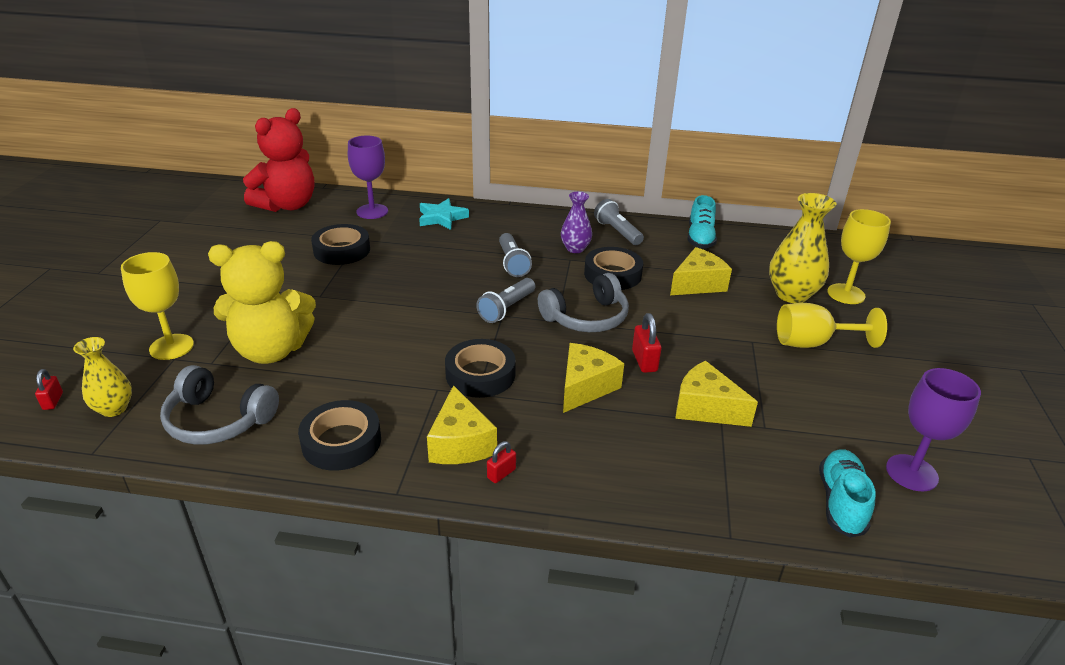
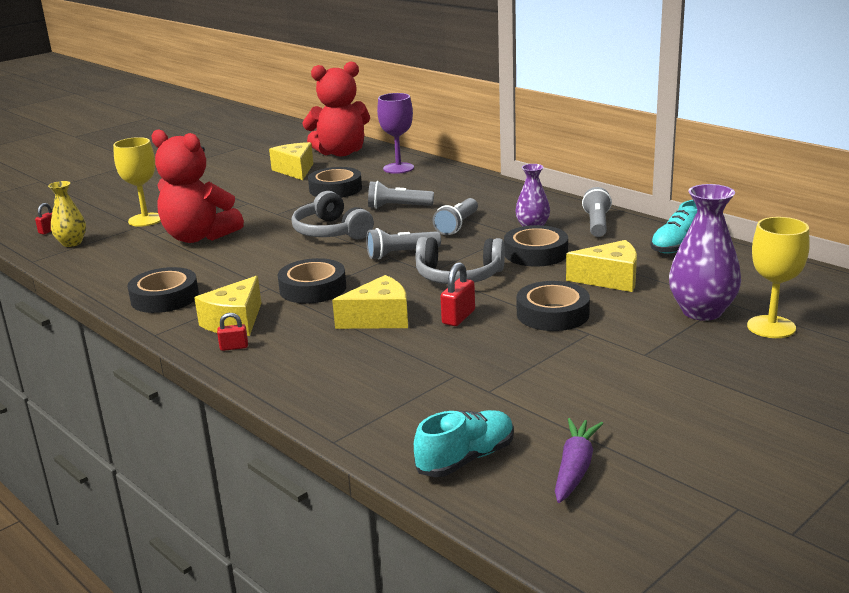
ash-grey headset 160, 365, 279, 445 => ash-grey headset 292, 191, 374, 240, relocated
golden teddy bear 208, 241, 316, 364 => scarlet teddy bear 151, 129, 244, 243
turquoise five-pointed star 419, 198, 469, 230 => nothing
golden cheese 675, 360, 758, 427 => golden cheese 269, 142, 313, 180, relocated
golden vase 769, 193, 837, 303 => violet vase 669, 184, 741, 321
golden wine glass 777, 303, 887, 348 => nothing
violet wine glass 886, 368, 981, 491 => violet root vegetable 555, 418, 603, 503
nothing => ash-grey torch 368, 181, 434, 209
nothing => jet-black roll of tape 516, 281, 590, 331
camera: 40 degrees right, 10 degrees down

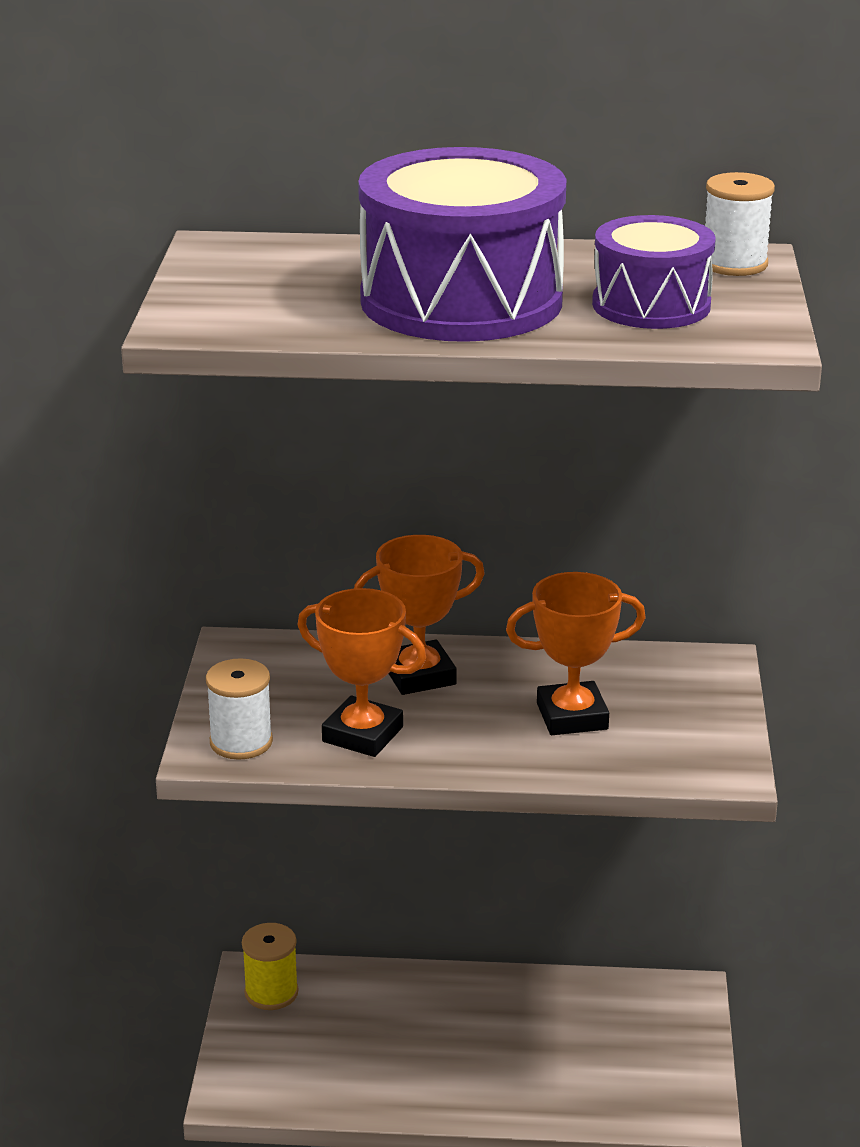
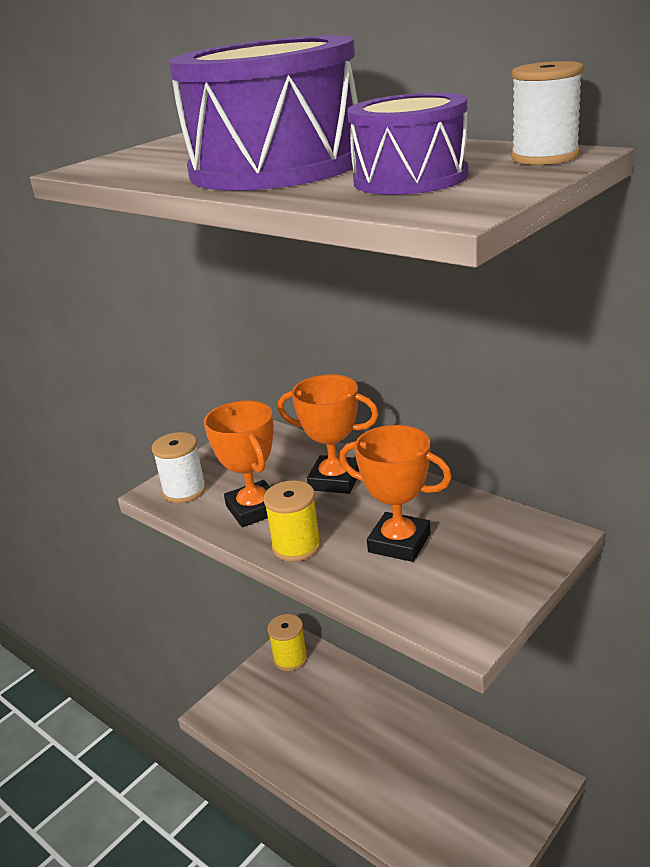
nothing => golden bobbin 263, 481, 321, 562
camera: 40 degrees right, 0 degrees up

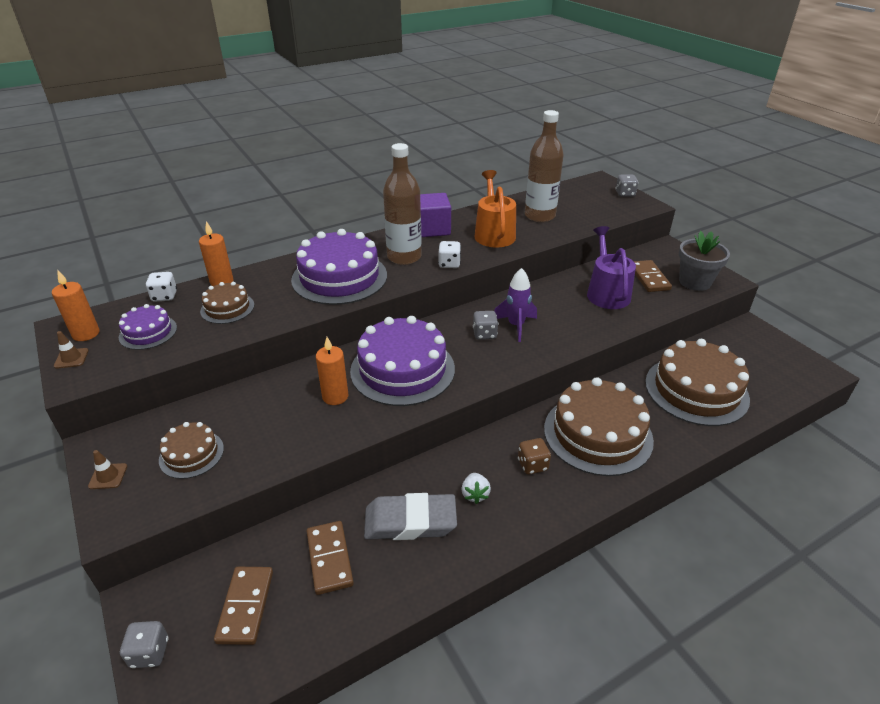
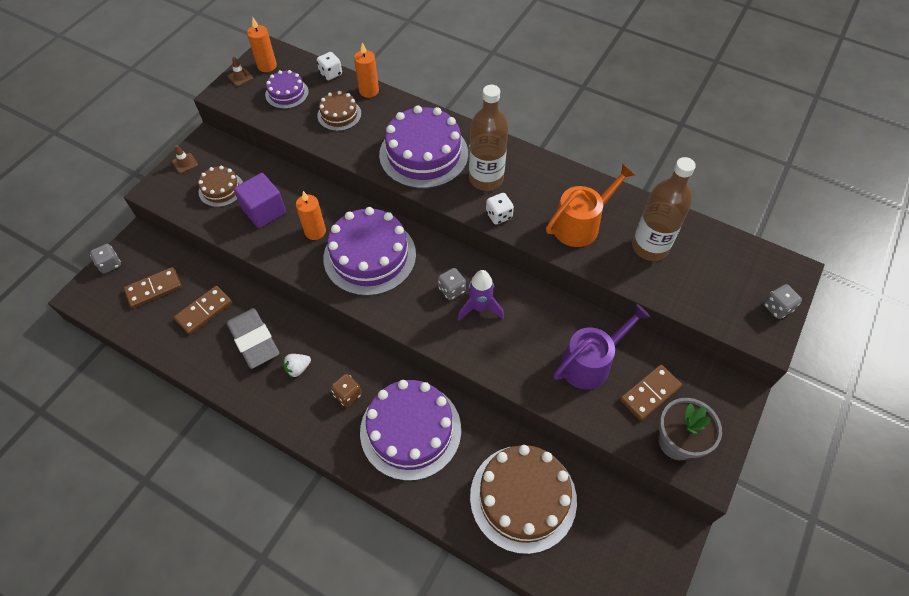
violet solid cube 420, 193, 451, 237 => violet solid cube 234, 173, 286, 228, relocated
brown gateau 544, 377, 654, 476 => violet gateau 360, 380, 461, 481
camera: 60 degrees right, 20 degrees up

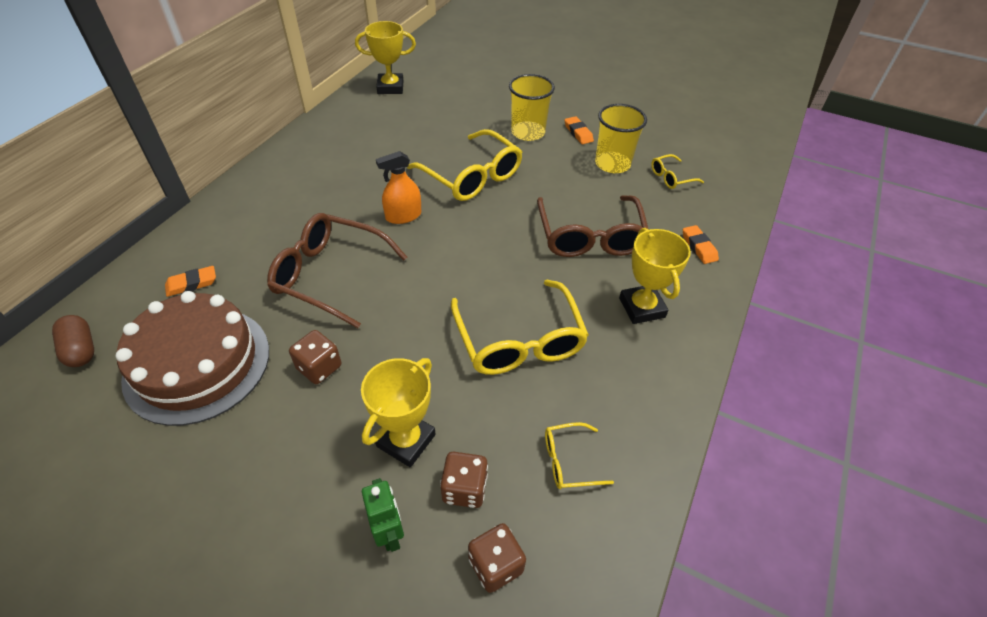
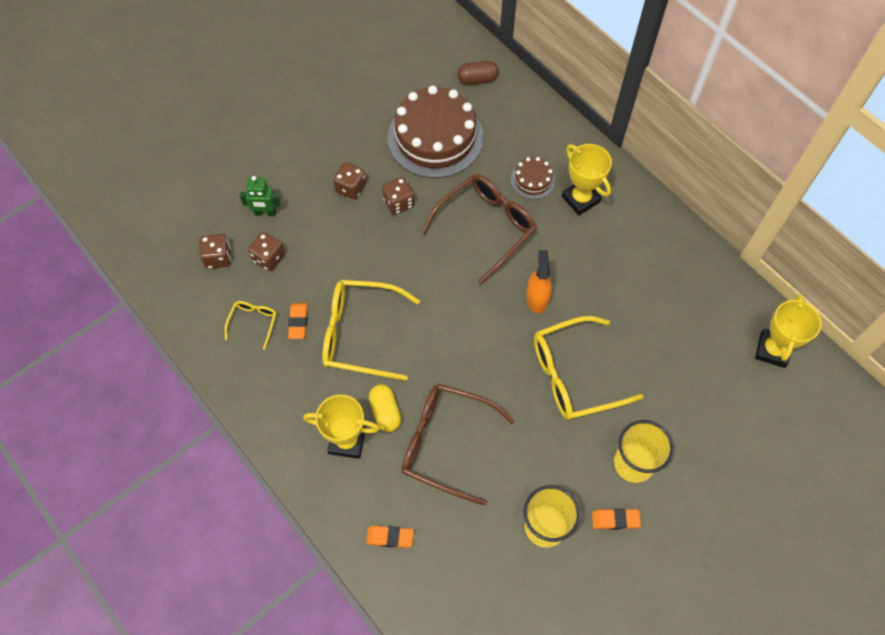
bright orange eraser 165, 266, 216, 297 => bright orange eraser 288, 303, 308, 339, relocated
golden prize cup 361, 358, 436, 467 => golden prize cup 562, 144, 612, 215, relocated
golden eyeglasses 651, 154, 704, 189 => nothing
nothing => brown dice 333, 162, 366, 200
nothing => golden capsule 369, 385, 401, 432
nothing => brown gateau 510, 157, 555, 200
camera: 115 degrees right, 15 degrees up

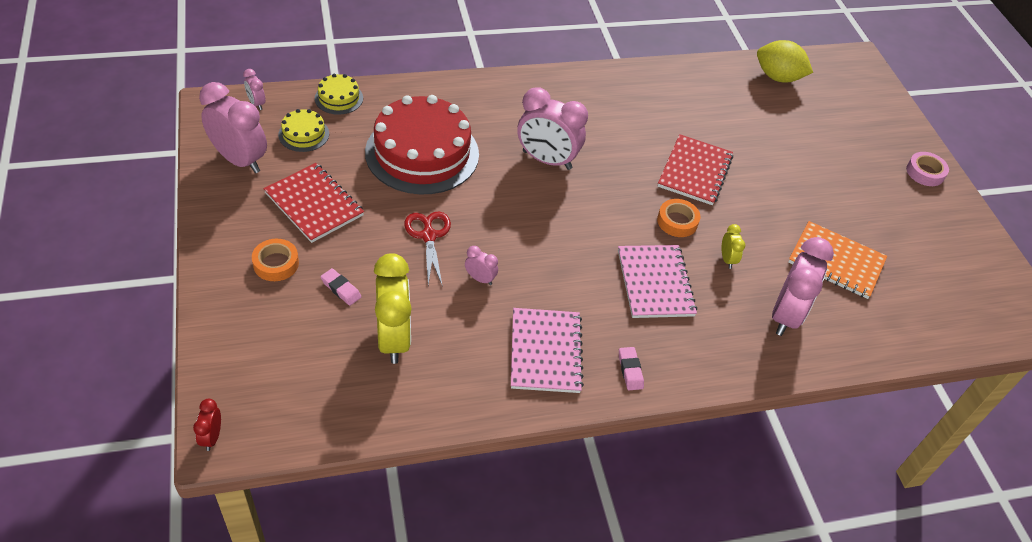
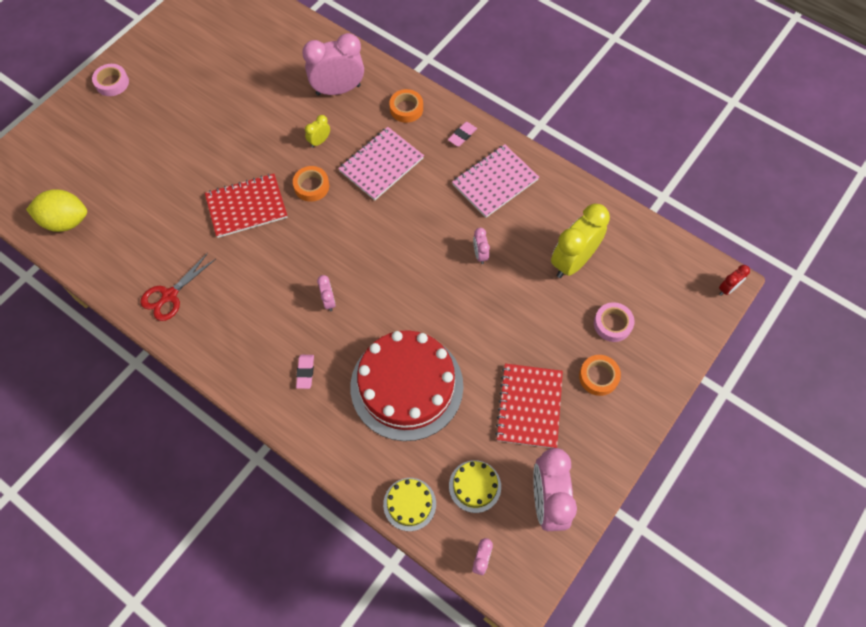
rosy eraser 320, 268, 361, 306 => rosy eraser 296, 355, 314, 389, relocated
scarlet scissors 404, 212, 451, 287 => scarlet scissors 140, 253, 216, 321, relocated
rosy clock 517, 88, 588, 170 => rosy clock 317, 275, 336, 311, x0.45
golden toy lemon 757, 40, 813, 83 => golden toy lemon 26, 189, 87, 232, 75 degrees counterclockwise
bright orange notebook 788, 221, 887, 299 => nothing
nothing => bright orange roll of tape 389, 89, 423, 123
nothing => rosy roll of tape 594, 302, 634, 342
camera: 125 degrees left, 15 degrees up

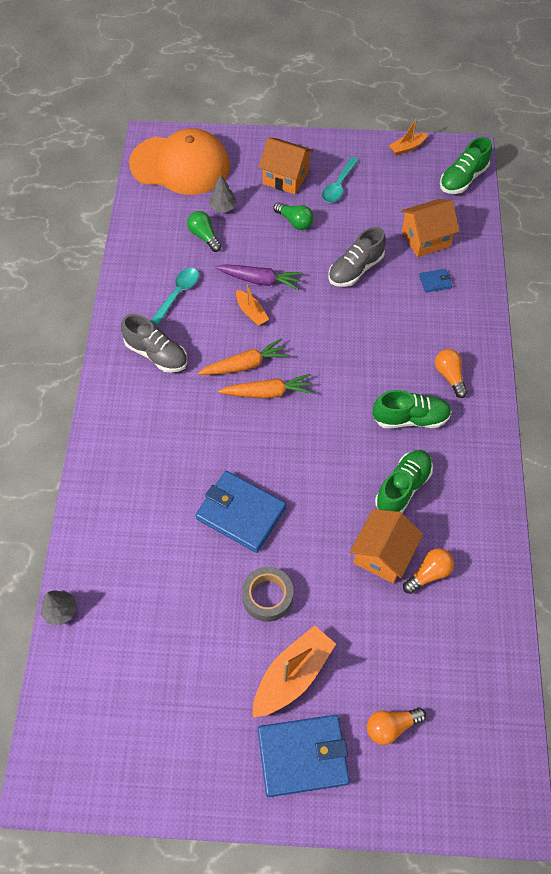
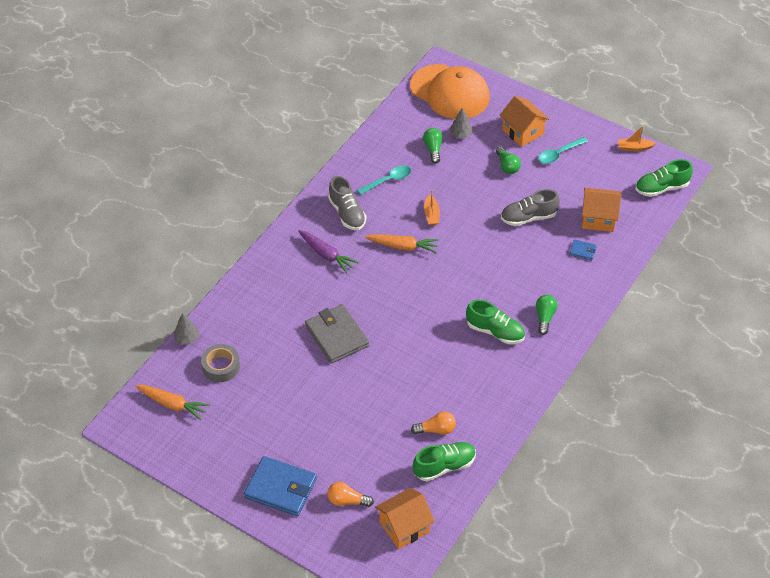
blue billfold 195, 471, 286, 553 => ash-grey billfold 305, 304, 369, 364
violet root vegetable 215, 264, 303, 290 => violet root vegetable 298, 230, 359, 274, relocated
bright orange root vegetable 218, 374, 314, 399 => bright orange root vegetable 135, 385, 210, 420, relocated
ash-grey roll of tape 242, 567, 293, 622 => ash-grey roll of tape 201, 344, 240, 382, relocated
bright orange boat 253, 625, 336, 717 => nothing
bright orange toy house 350, 509, 423, 584 => bright orange toy house 375, 488, 435, 549, relocated
leaf-green lace-up shoe 375, 450, 433, 512 => leaf-green lace-up shoe 413, 442, 476, 481, relocated
bright orange bulb 435, 349, 468, 398 => leaf-green bulb 536, 295, 558, 335
camera: 30 degrees right, 10 degrees down

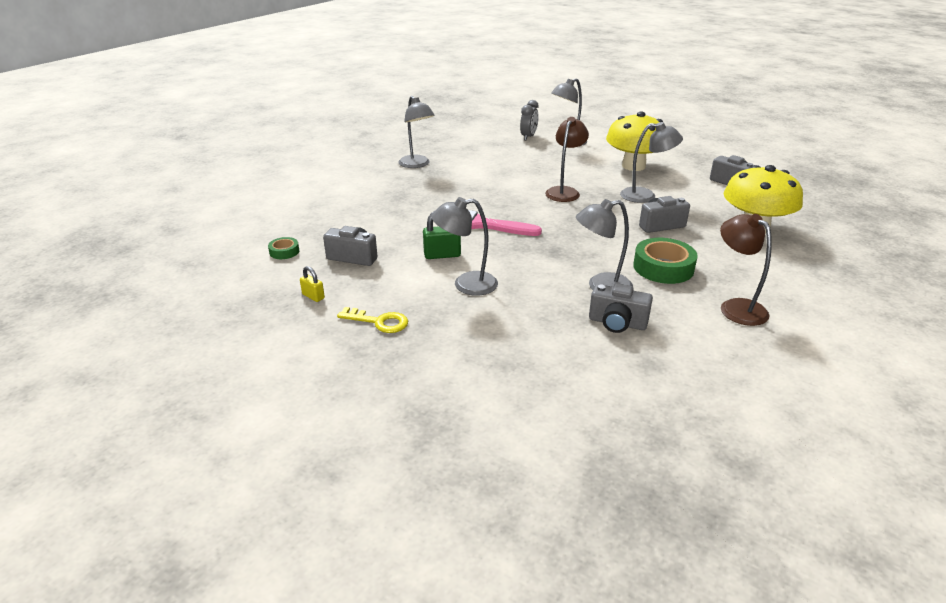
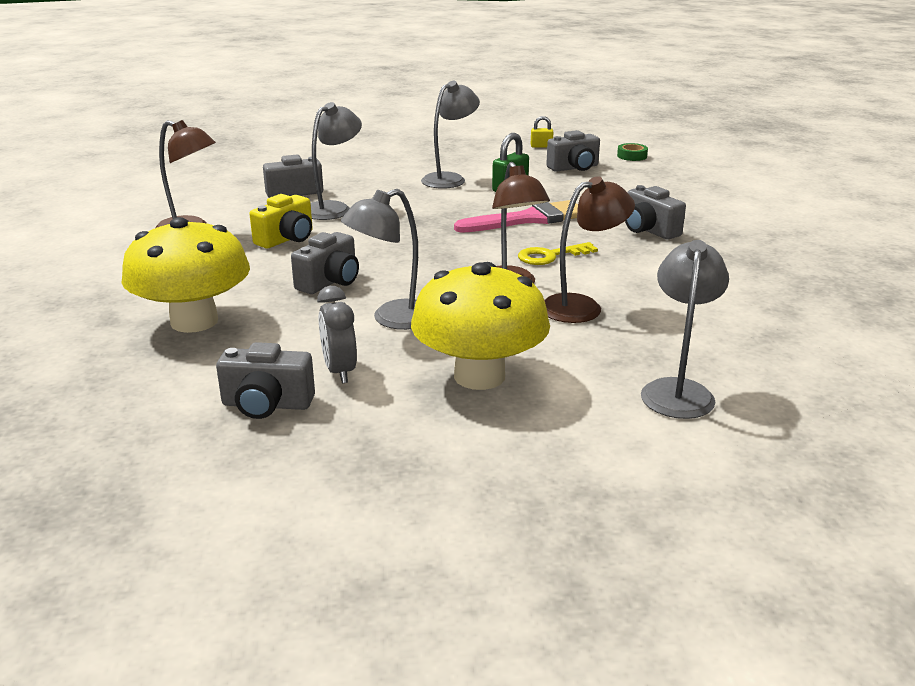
golden latchkey 337, 307, 408, 333 => golden latchkey 518, 242, 598, 265, relocated
ash-grey desk lamp 399, 96, 435, 168 => nothing
ash-grey clock 520, 100, 539, 140 => ash-grey clock 317, 286, 357, 383, relocated
leaf-green roll of tape 633, 238, 698, 284 => golden photo camera 250, 194, 313, 248
nothing => brown desk lamp 544, 176, 635, 323
nothing => ash-grey photo camera 625, 185, 686, 240
camera: 140 degrees right, 5 degrees down

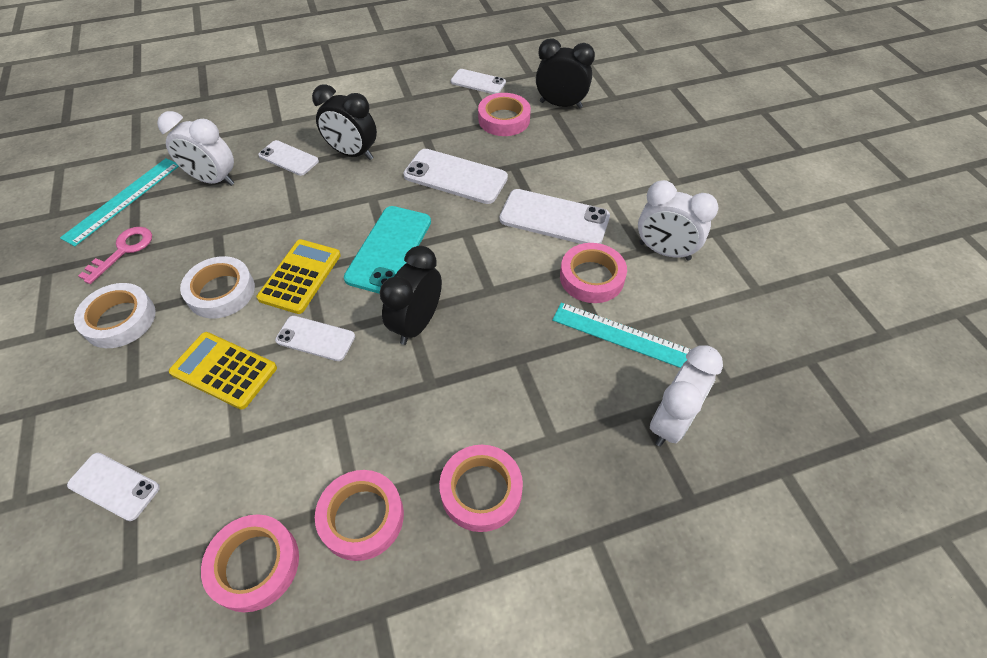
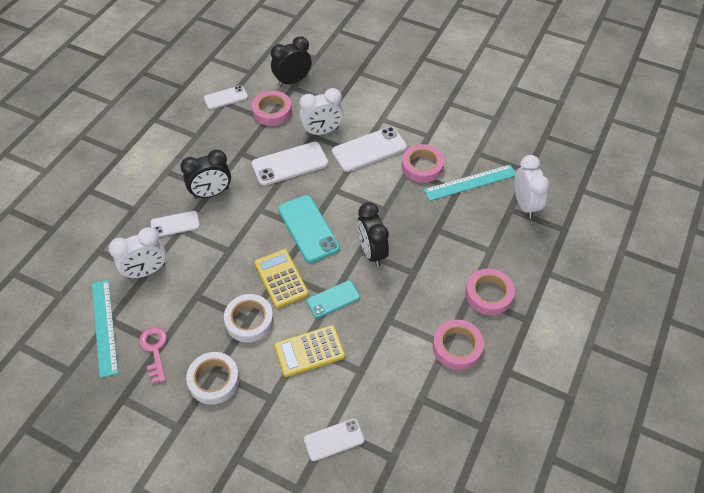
rosy roll of tape 201, 514, 299, 612 => nothing
pure white phone 275, 316, 355, 361 => turquoise phone 307, 281, 360, 318
pure white clock 638, 180, 719, 261 => pure white clock 299, 88, 343, 136, relocated
camera: 45 degrees left, 0 degrees up

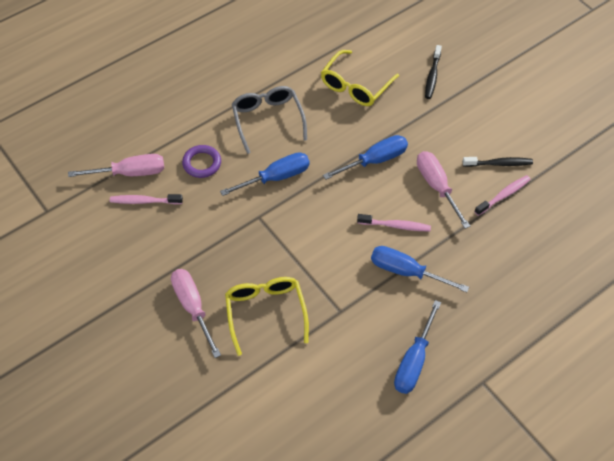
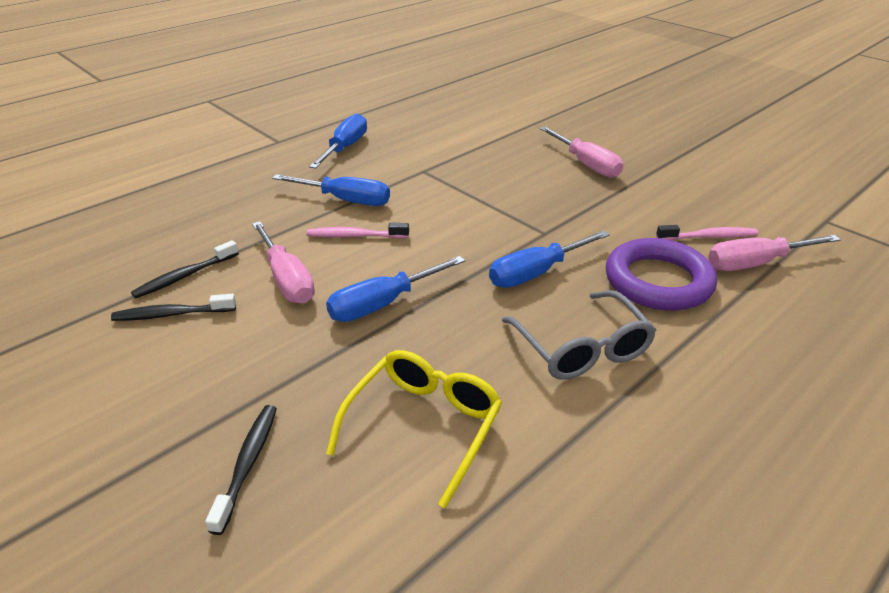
violet torus 182, 145, 221, 178 => violet torus 606, 238, 717, 311, x1.73
golden eyeglasses 225, 277, 309, 356 => nothing
rosy dental brush 474, 175, 531, 216 => jet-black dental brush 131, 240, 239, 299
camera: 175 degrees right, 20 degrees down

